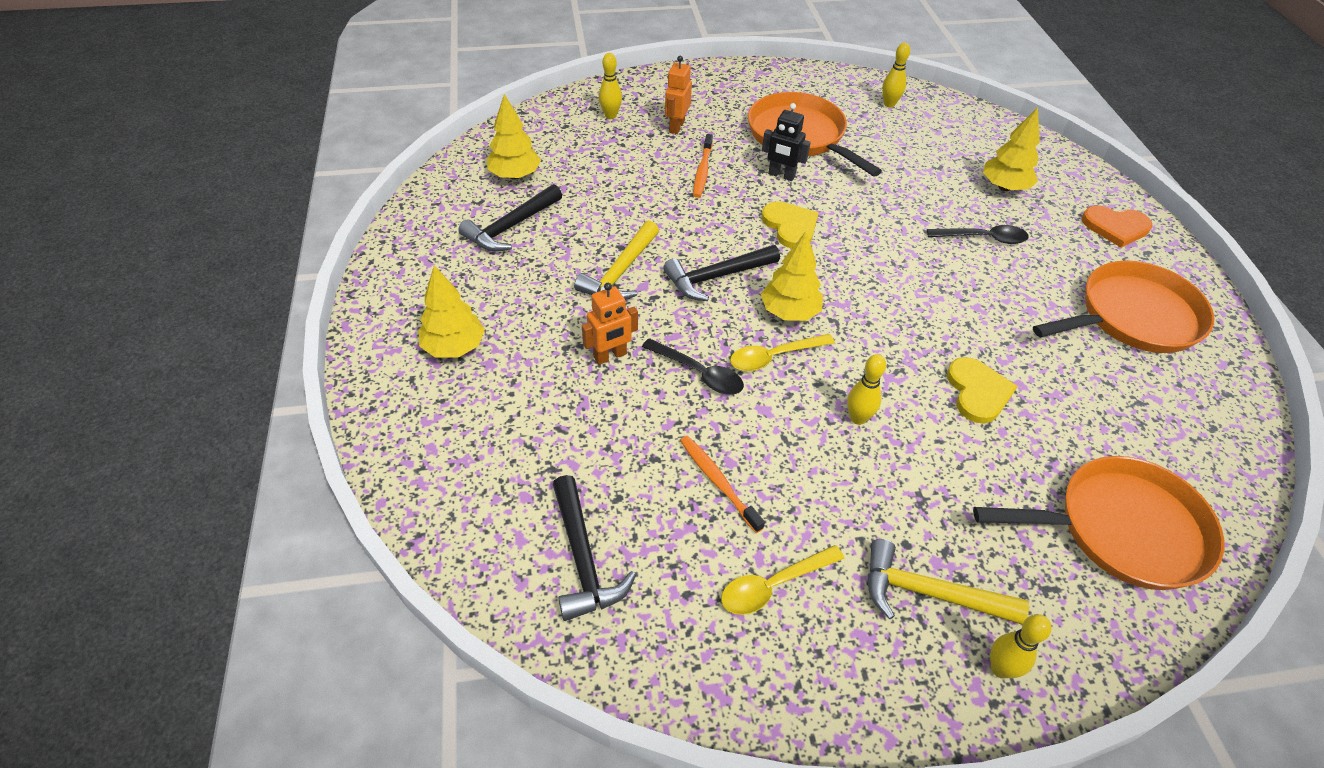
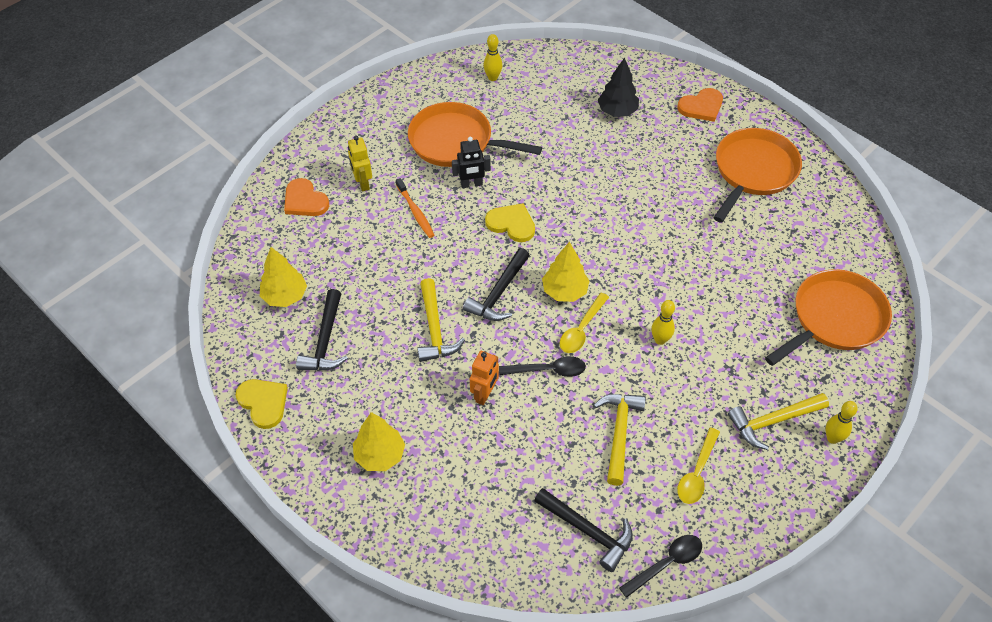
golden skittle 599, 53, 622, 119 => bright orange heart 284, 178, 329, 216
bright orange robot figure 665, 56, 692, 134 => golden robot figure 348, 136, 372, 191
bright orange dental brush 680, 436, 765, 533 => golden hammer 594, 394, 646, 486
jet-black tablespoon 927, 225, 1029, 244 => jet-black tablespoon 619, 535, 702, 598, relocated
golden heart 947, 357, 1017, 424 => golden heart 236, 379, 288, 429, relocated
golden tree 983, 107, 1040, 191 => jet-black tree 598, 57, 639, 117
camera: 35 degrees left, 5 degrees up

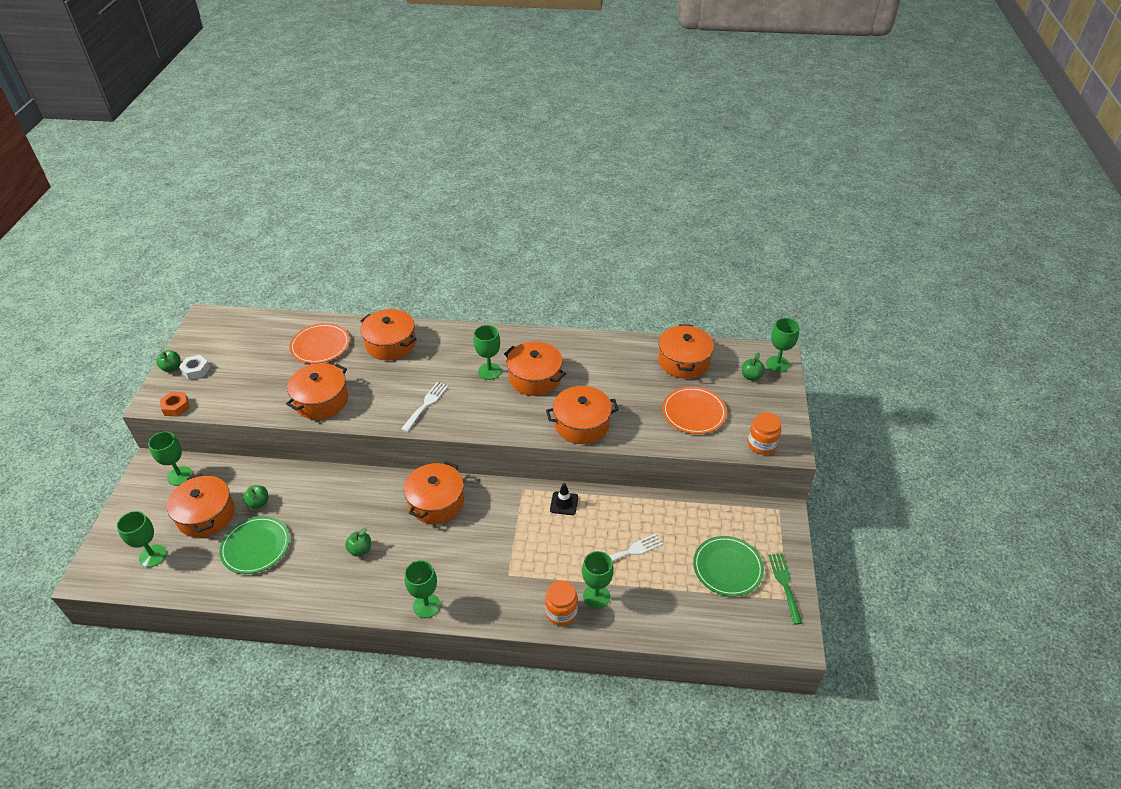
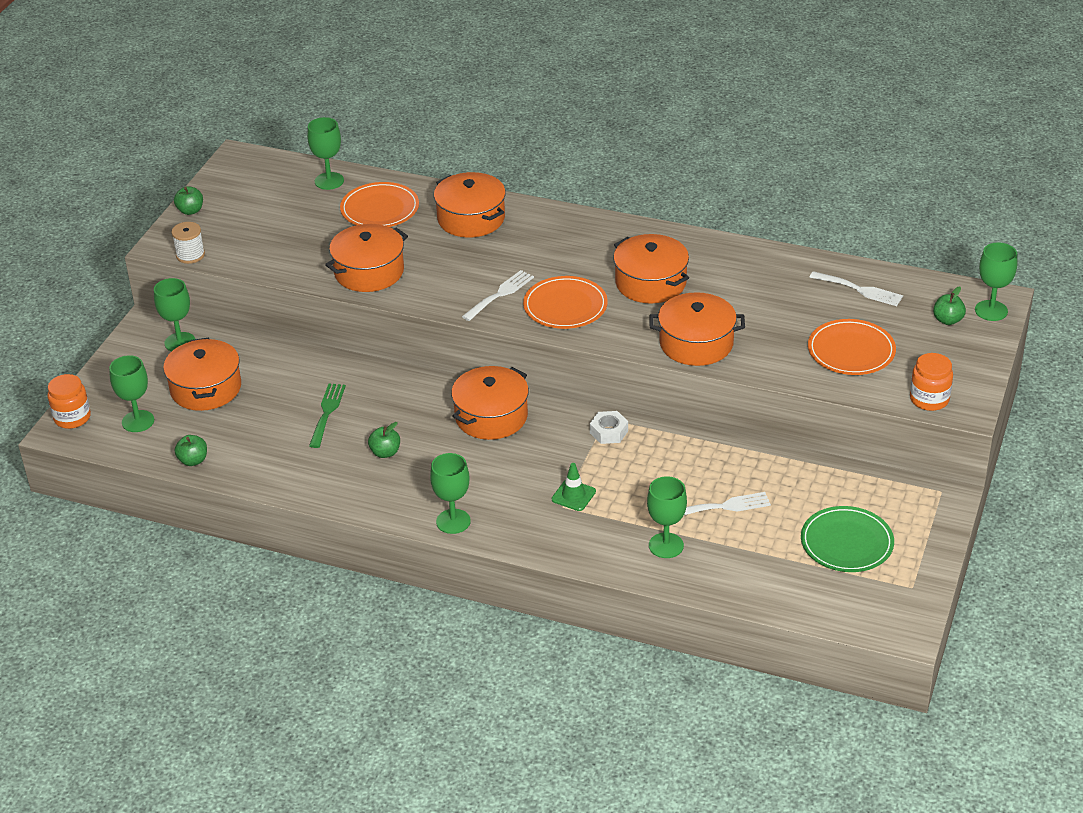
bright orange nut 160, 392, 190, 417 => pure white bobbin 172, 222, 205, 264
pure white nut 179, 355, 210, 380 => pure white nut 590, 411, 628, 444, relocated
leaf-green dinner plate 219, 516, 290, 574 => nothing
leaf-green apple fruit 243, 485, 268, 509 => leaf-green apple fruit 174, 435, 207, 466, relocated
leaf-green wine glass 474, 325, 501, 380 => leaf-green wine glass 307, 117, 344, 190, relocated
bright orange preserve jar 545, 581, 578, 626 => bright orange preserve jar 47, 374, 91, 429, relocated
jet-black safety cone 550, 483, 578, 515 => nothing
bright orange pot 658, 324, 714, 378 => pure white dinner fork 809, 271, 903, 306
leaf-green dinner fork 768, 553, 802, 625 => leaf-green dinner fork 309, 384, 346, 448, relocated
nothing => bright orange dinner plate 523, 276, 608, 329
nothing => leaf-green safety cone 552, 463, 596, 511
camera: 15 degrees right, 5 degrees down

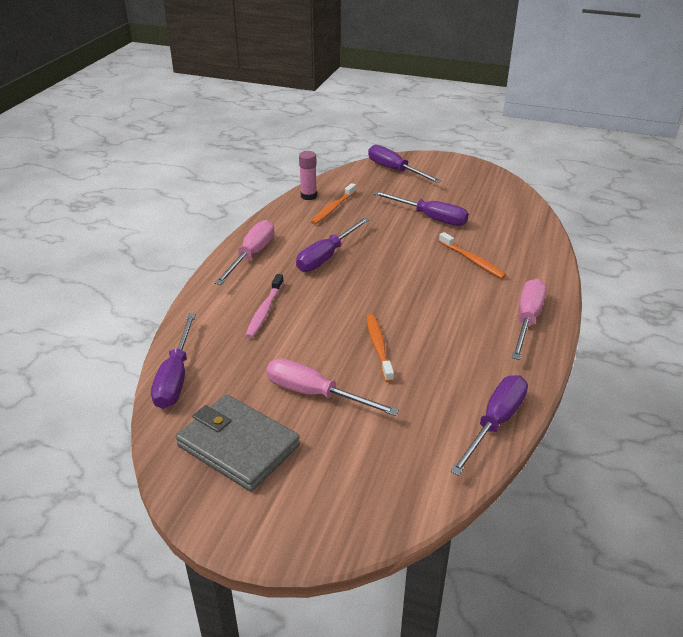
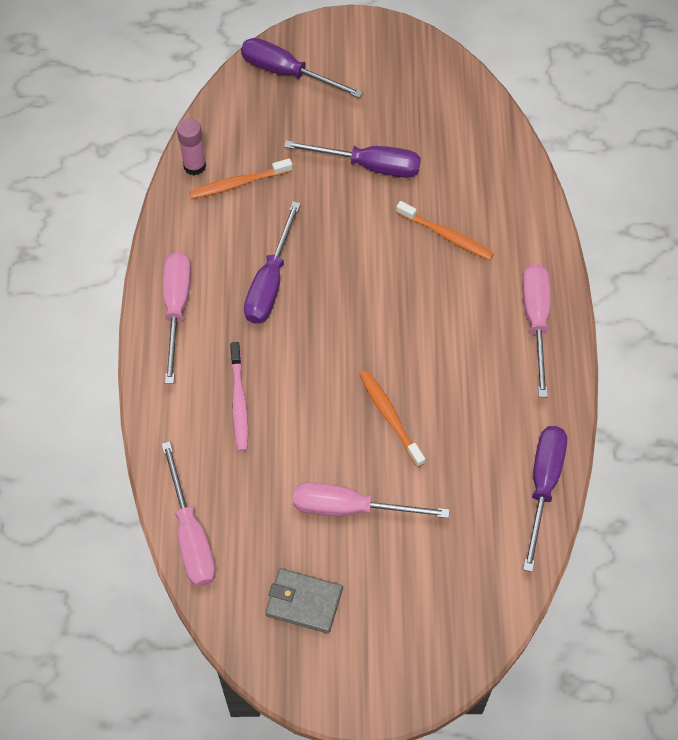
violet hand screwdriver 151, 313, 196, 409 => rosy hand screwdriver 161, 441, 216, 587
ash-grey billfold 176, 394, 300, 491 => ash-grey billfold 265, 568, 343, 634, x0.63
bright orange dental brush 311, 183, 356, 225 => bright orange dental brush 189, 158, 293, 199, 60 degrees clockwise
camera: 20 degrees left, 25 degrees up

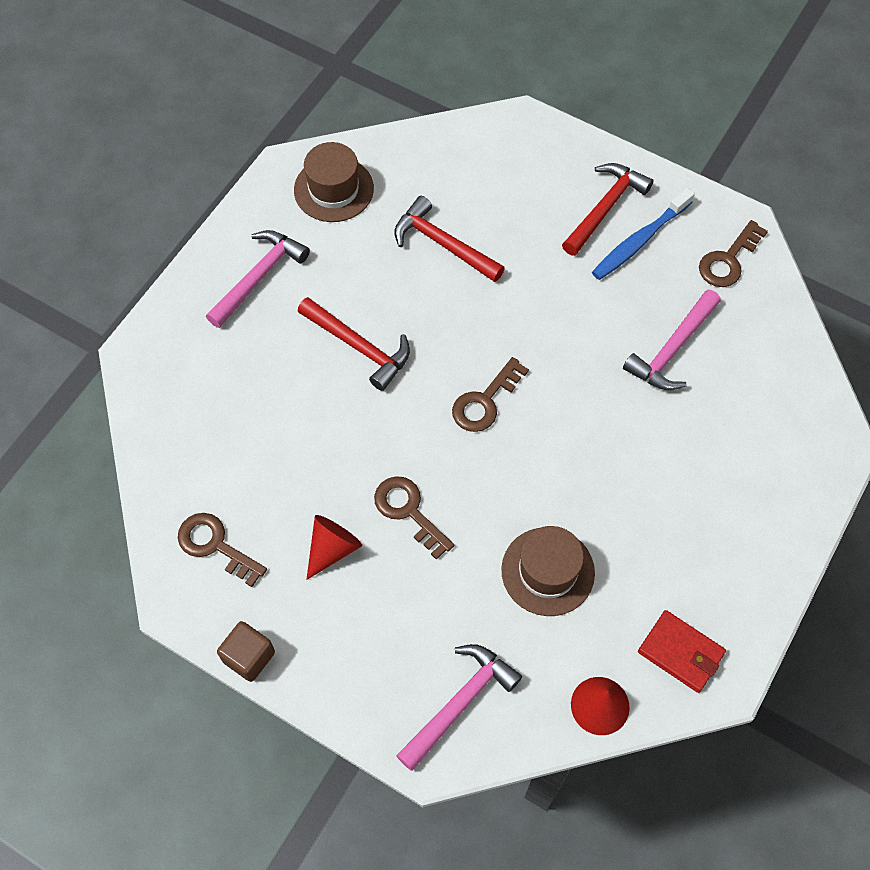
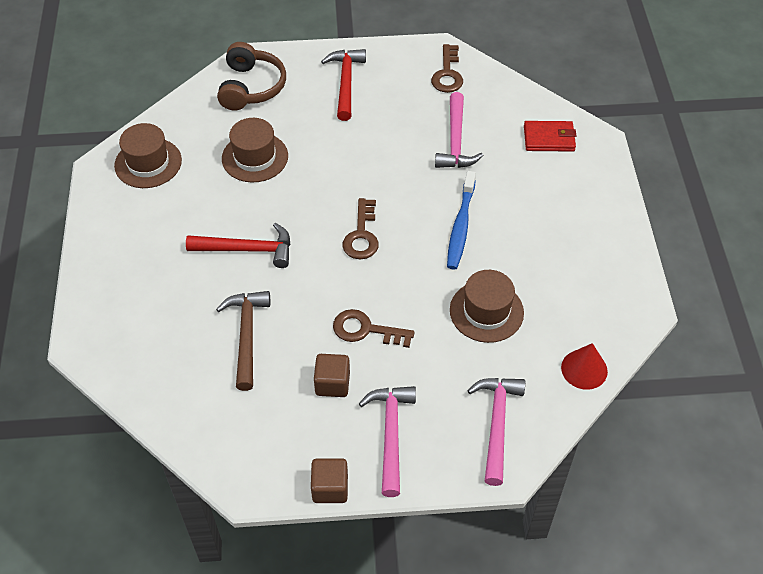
brown latchkey 178, 513, 267, 587 => nothing
rosy hammer 206, 230, 310, 328 => rosy hammer 359, 386, 416, 497, relocated
scarlet cone 306, 515, 362, 580 => brown solid cube 314, 354, 350, 397
scarlet hammer 394, 196, 505, 282 => brown hat 222, 118, 288, 182
blue dental brush 592, 188, 695, 280 => blue dental brush 447, 171, 476, 270, relocated
scarlet billfold 638, 610, 726, 693 => scarlet billfold 524, 121, 576, 152, relocated
nothing => brown hammer 216, 291, 270, 391
nothing => brown headset 217, 42, 286, 111
camera: 35 degrees left, 10 degrees down

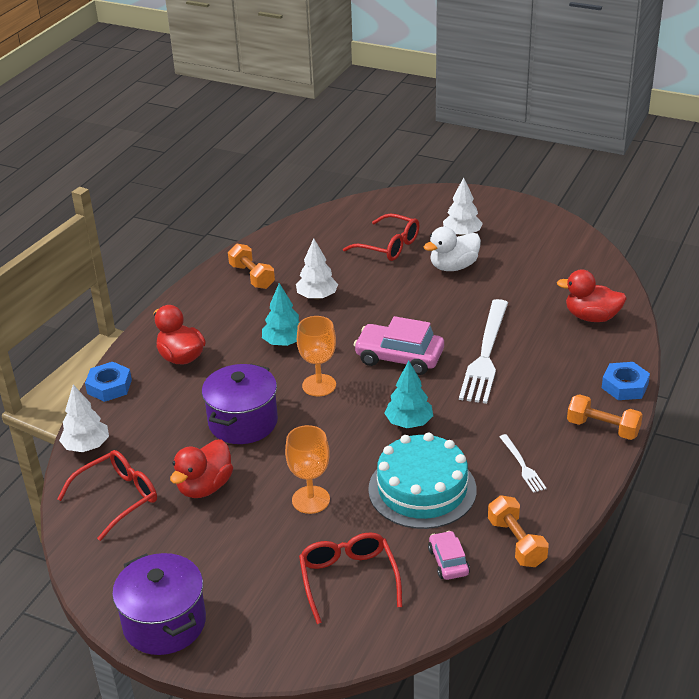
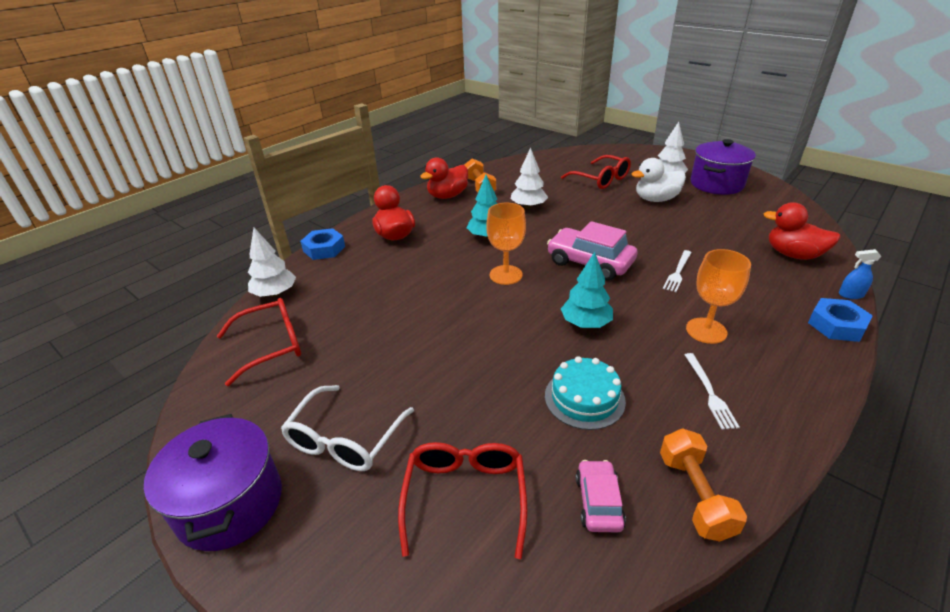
scarlet duck 170, 439, 233, 498 => scarlet duck 420, 157, 468, 199, relocated
violet pot 202, 364, 278, 444 => violet pot 690, 139, 756, 195, relocated
bright orange wine glass 285, 425, 330, 514 => bright orange wine glass 686, 249, 751, 344, relocated
turquoise gateau 368, 433, 477, 529 => turquoise gateau 545, 356, 626, 430, x0.63
pure white dinner fork 459, 299, 508, 404 => pure white dinner fork 663, 250, 692, 292, x0.46
bright orange dumbbell 567, 394, 643, 440 => nothing
nothing => pure white eyeglasses 281, 385, 414, 471
nothing => blue sprayer 839, 249, 881, 299
camera: 15 degrees right, 0 degrees up

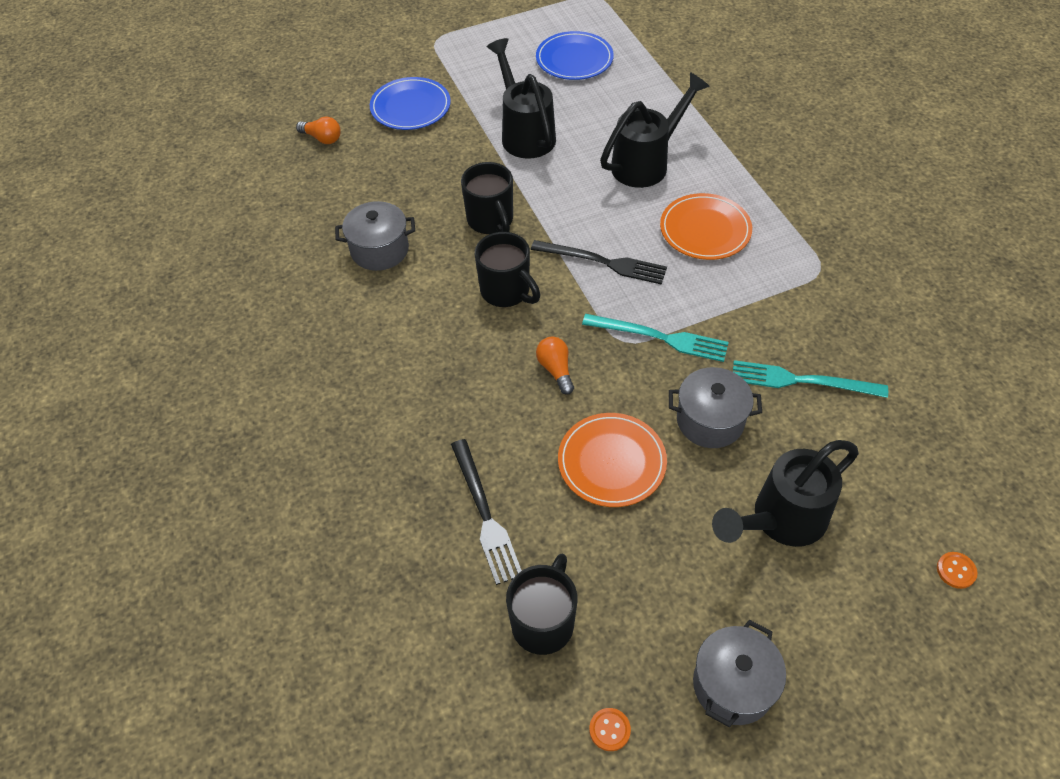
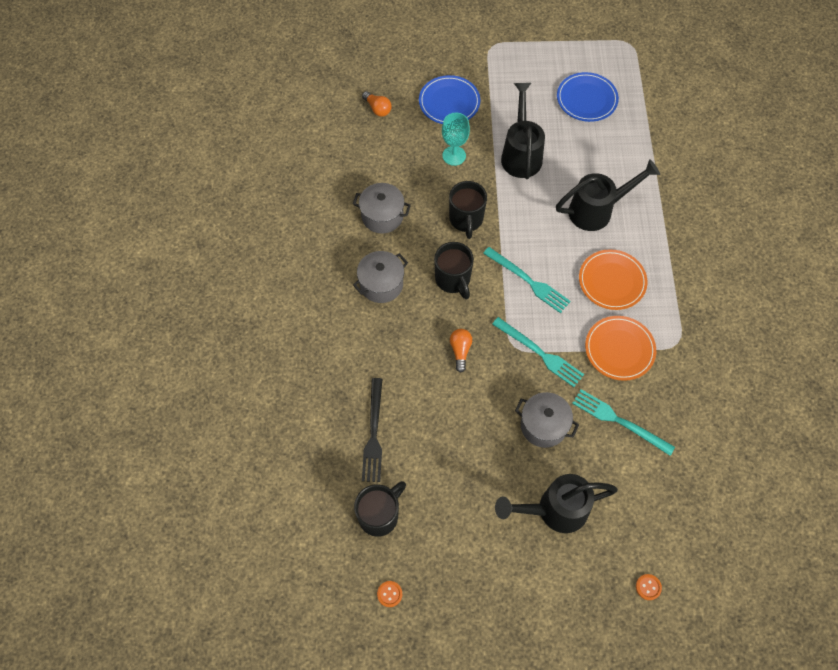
jet-black dinner fork 531, 240, 667, 285 => turquoise dinner fork 483, 247, 571, 313
bright orange dinner plate 558, 413, 667, 507 => bright orange dinner plate 585, 316, 656, 381, relocated
ash-grey pot 693, 620, 786, 727 => ash-grey pot 353, 251, 408, 303, relocated
nothing => turquoise wine glass 442, 113, 470, 166
camera: 20 degrees right, 10 degrees up

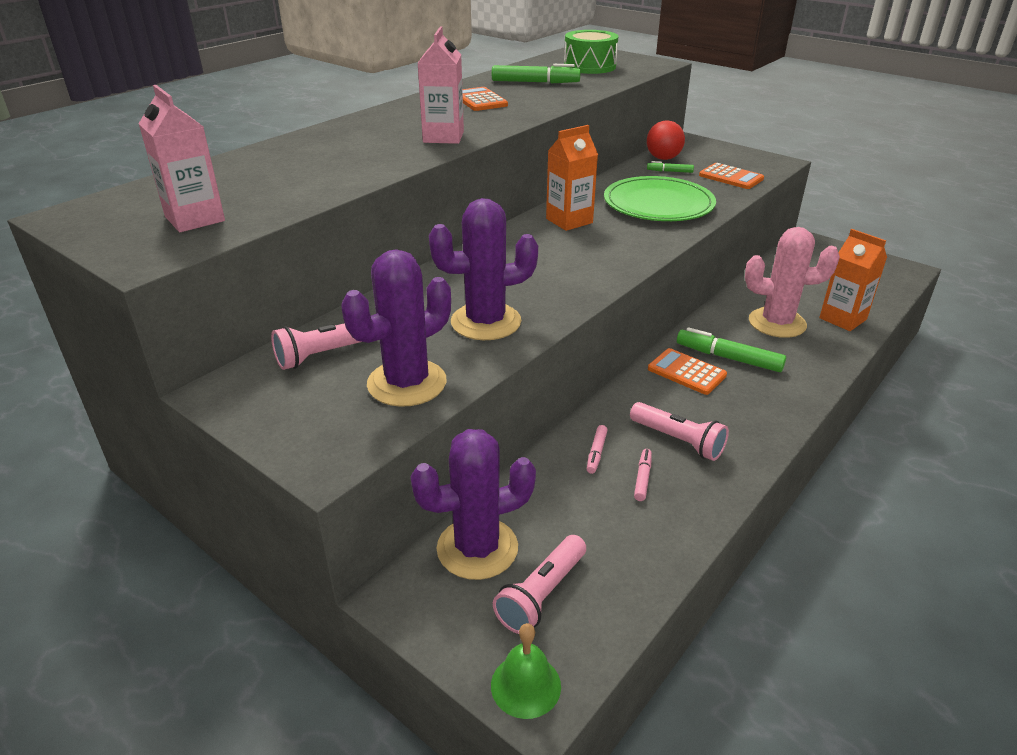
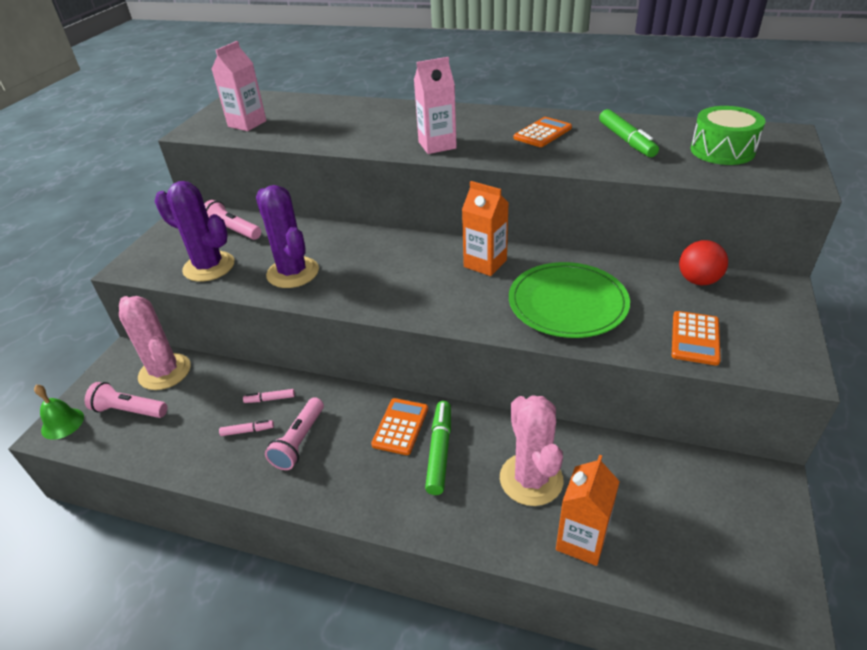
violet prickly plant 410, 429, 536, 580 => rosy prickly plant 119, 296, 191, 390
leaf-green marker 647, 161, 694, 173 => nothing
camera: 70 degrees right, 5 degrees up

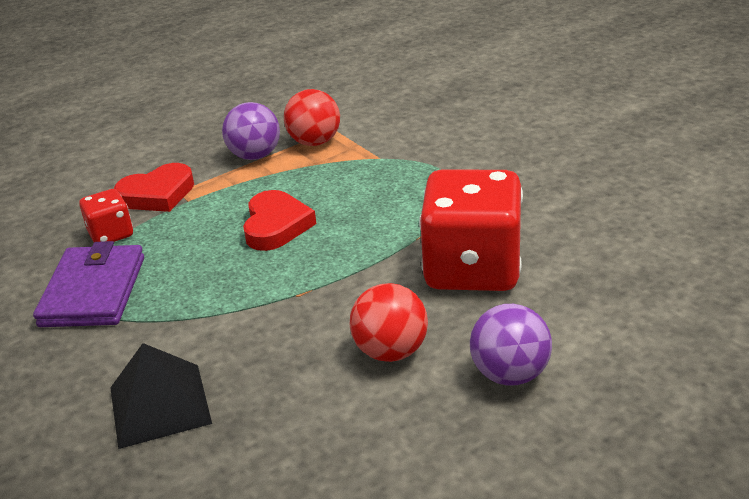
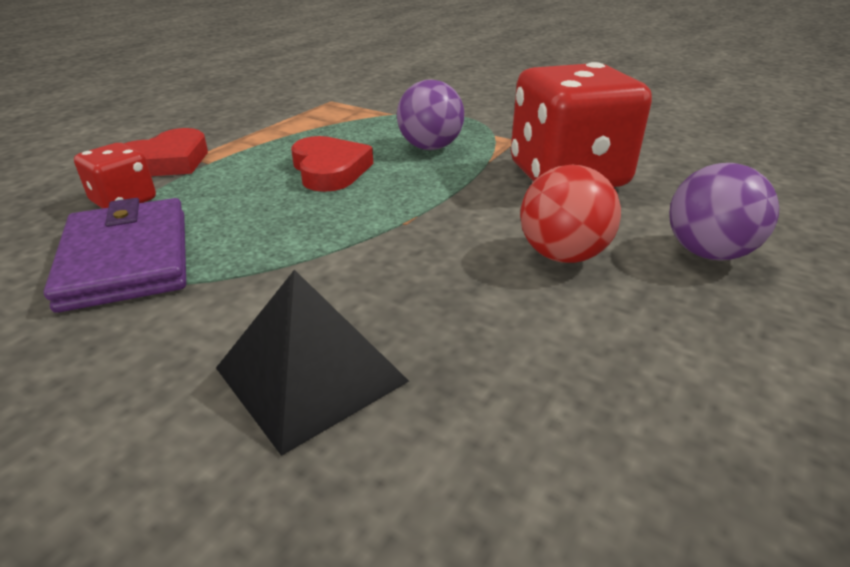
violet sphere 222, 102, 280, 160 => violet sphere 397, 79, 464, 150, relocated
scarlet sphere 284, 89, 340, 146 => nothing
camera: 25 degrees left, 0 degrees up

